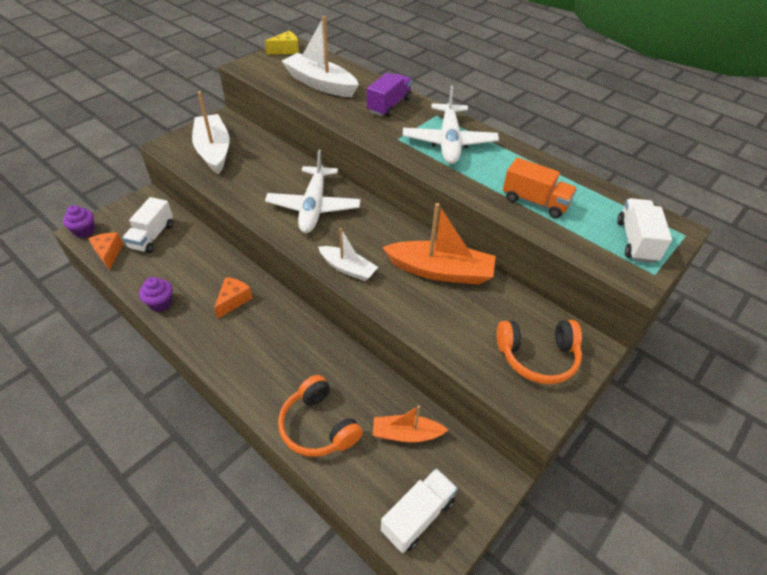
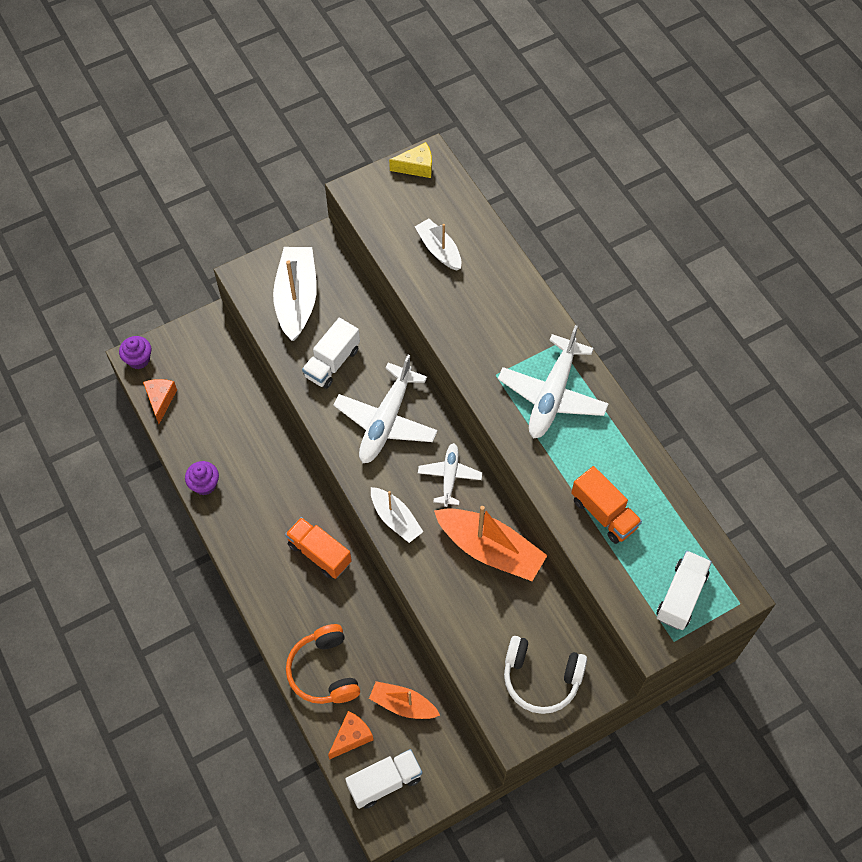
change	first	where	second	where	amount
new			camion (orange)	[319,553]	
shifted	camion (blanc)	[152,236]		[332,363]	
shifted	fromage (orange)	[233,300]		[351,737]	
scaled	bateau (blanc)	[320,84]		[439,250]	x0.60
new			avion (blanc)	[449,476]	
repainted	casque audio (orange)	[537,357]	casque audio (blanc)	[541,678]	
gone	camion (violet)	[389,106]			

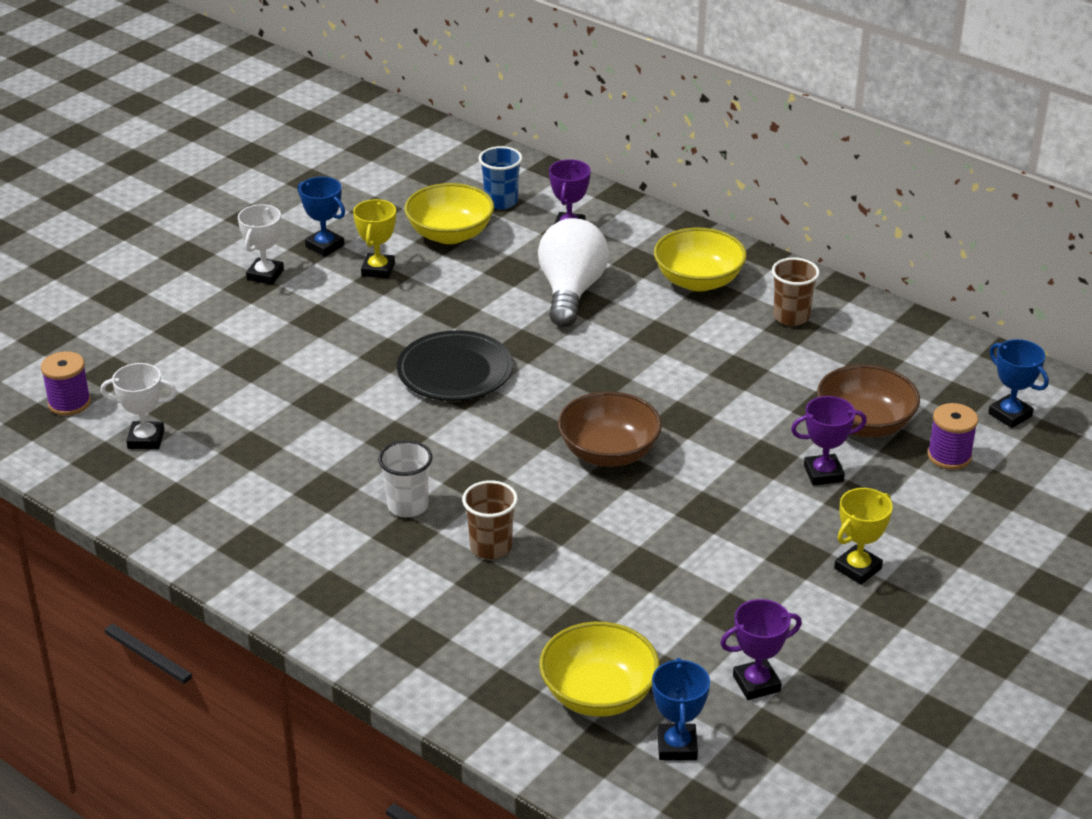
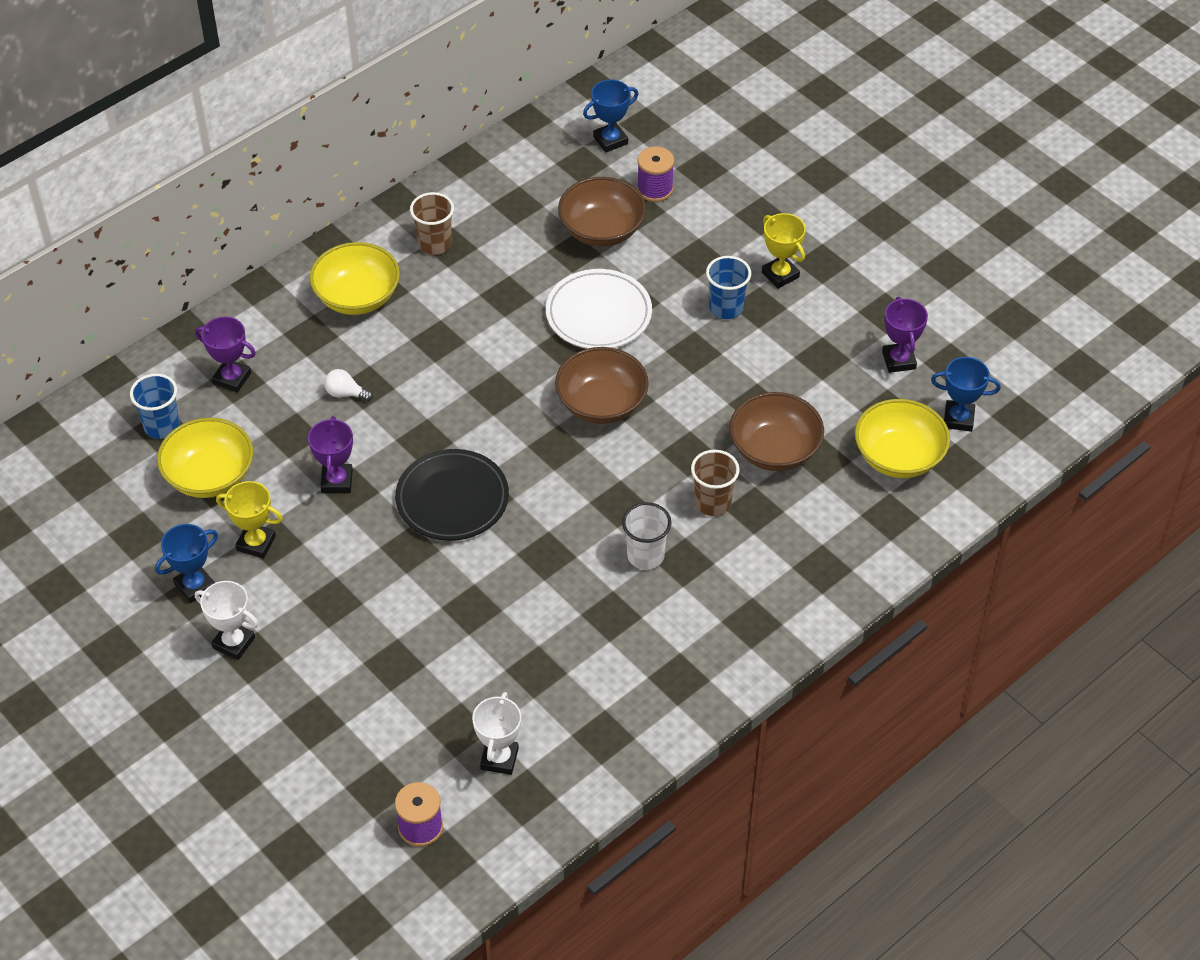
change	first	where	second	where	amount
shifted	trophée (violet)	[823,474]		[337,481]	
scaled	ampoule (blanc)	[571,292]		[345,393]	x0.40
new			assiette (blanc)	[598,314]	
new			gobelet (bleu)	[726,308]	
new			bol (marron)	[774,450]	

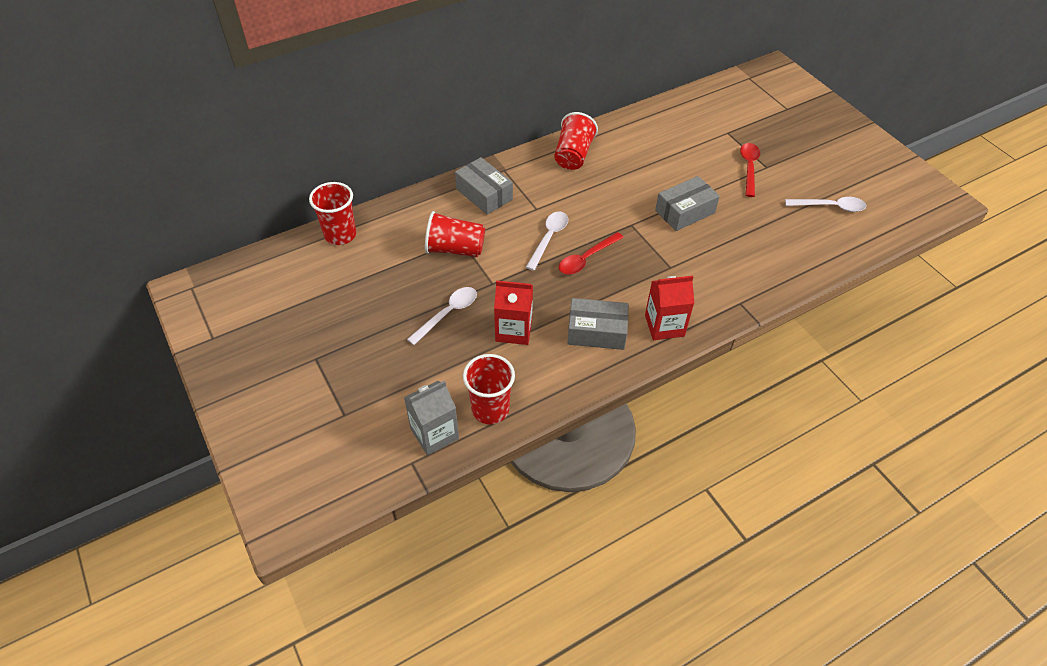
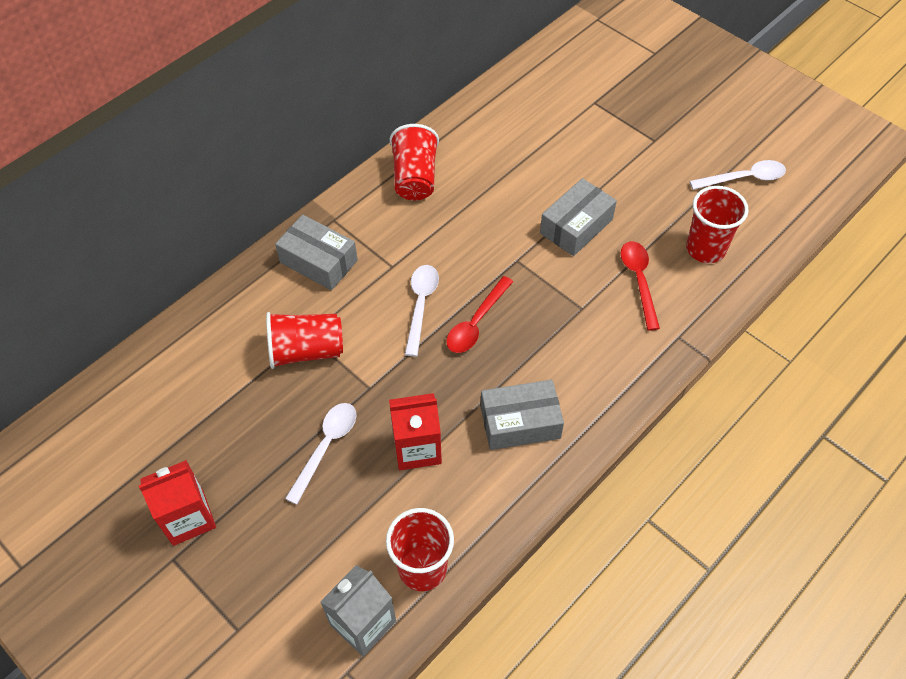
change	first	where	second	where	amount
shifted	brique de lait (rouge)	[664,325]		[188,517]	
shifted	cuillère (rouge)	[749,168]		[639,281]	
shifted	gobelet (rouge)	[340,235]		[705,249]	

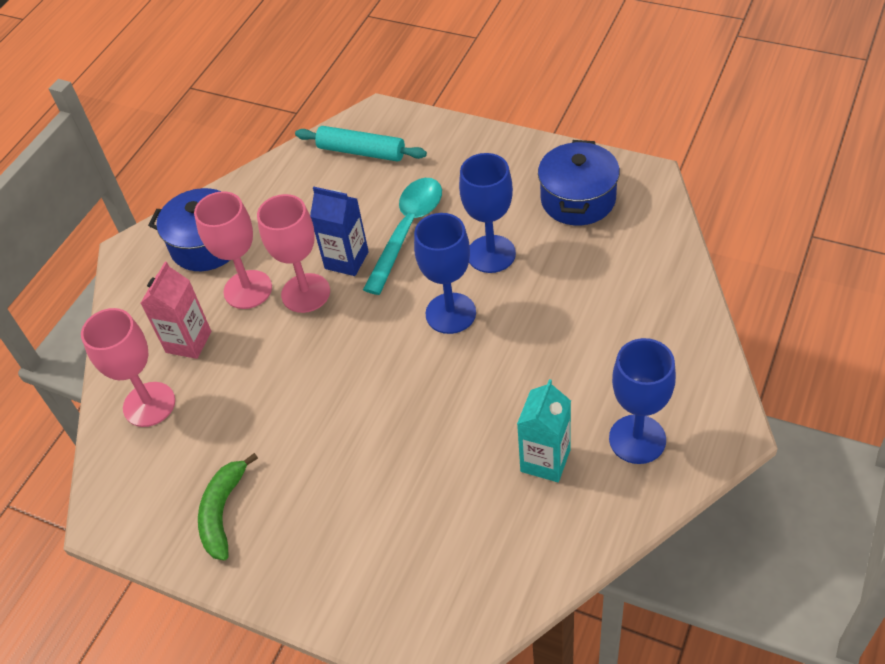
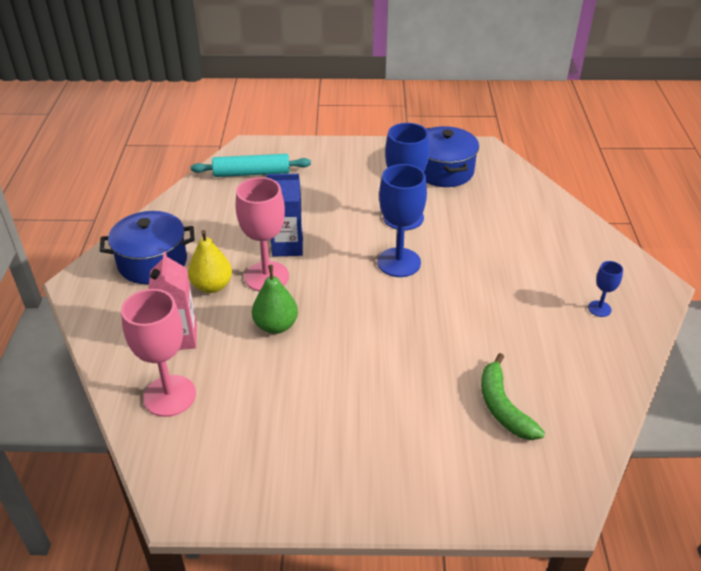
change	first	where	second	where	amount
swapped	verre à pied (rose)	[248,289]	poire (jaune)	[212,286]	
new			poire (vert)	[276,326]	
shifted	banane (vert)	[223,512]		[503,407]	
scaled	verre à pied (bleu)	[637,439]		[599,309]	x0.49
gone	cuillère (turquoise)	[408,230]			
gone	brique de lait (turquoise)	[545,460]			

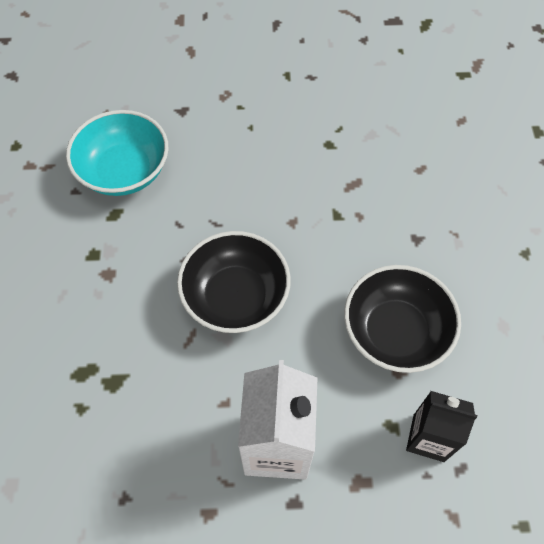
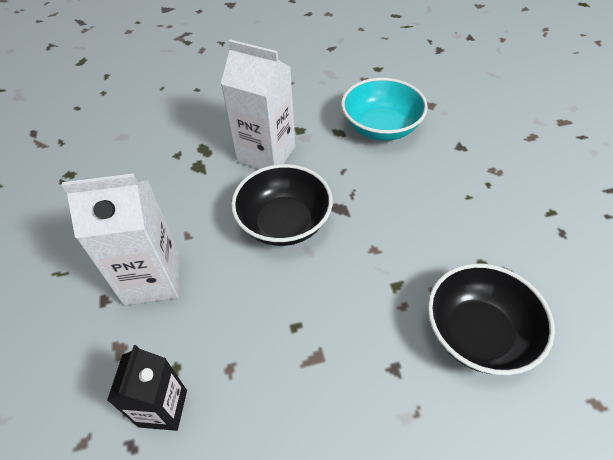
change	first	where	second	where	amount
new			brique de lait (blanc)	[266,154]	
shifted	bol (noir)	[395,332]		[478,333]	

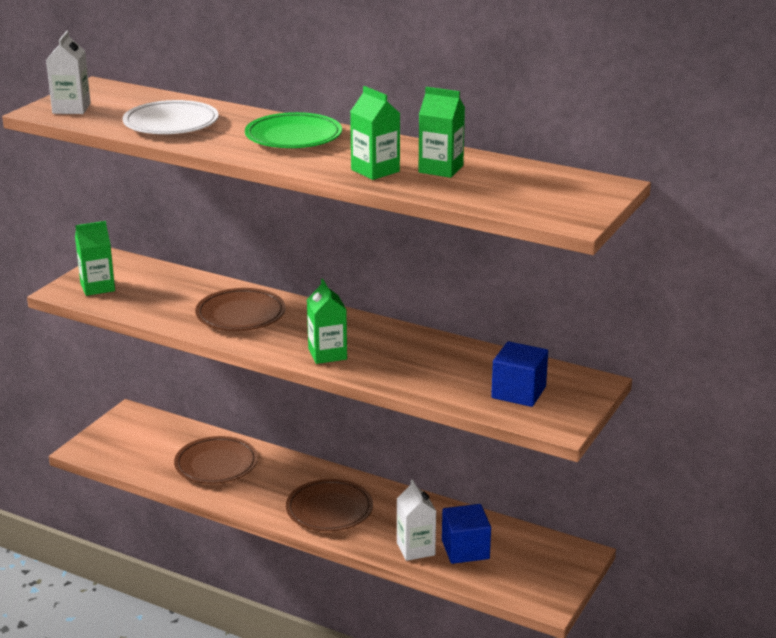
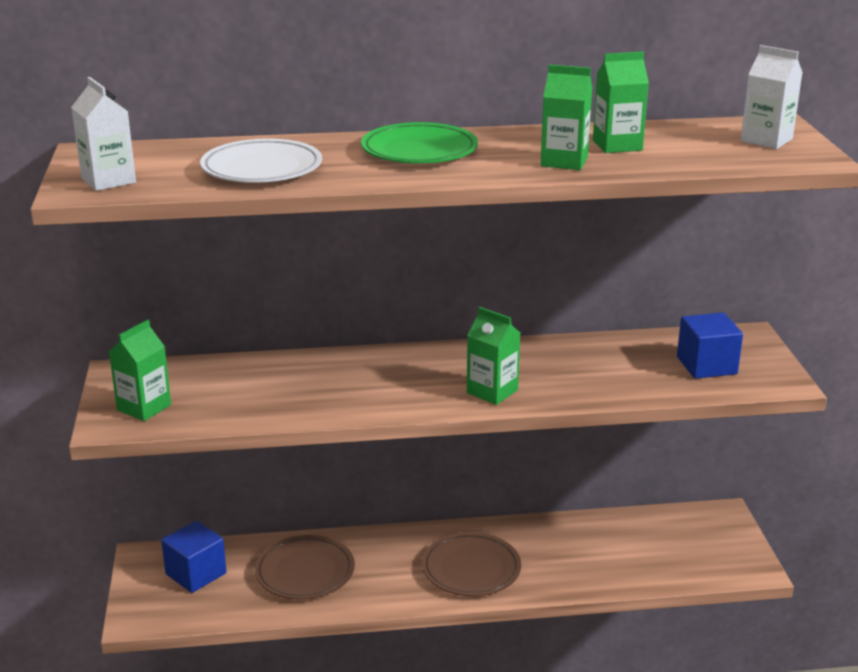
change	first	where	second	where	amount
shifted	cube (bleu)	[465,549]		[196,573]	
shifted	brique de lait (blanc)	[415,549]		[766,140]	
gone	assiette (marron)	[240,315]			

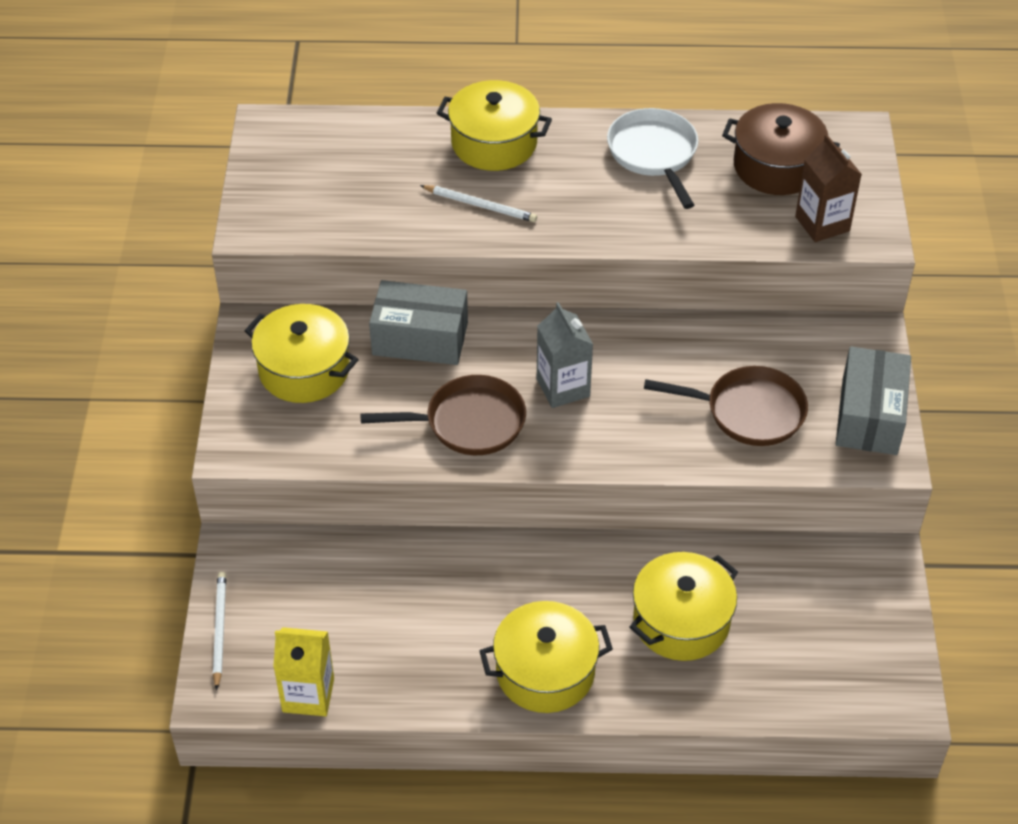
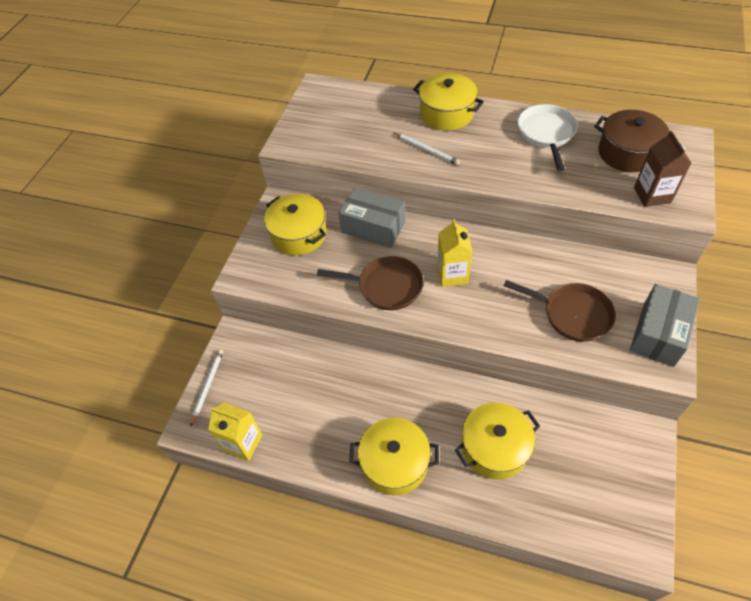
change	first	where	second	where	amount
repainted	brique de lait (gris)	[563,388]	brique de lait (jaune)	[452,275]	

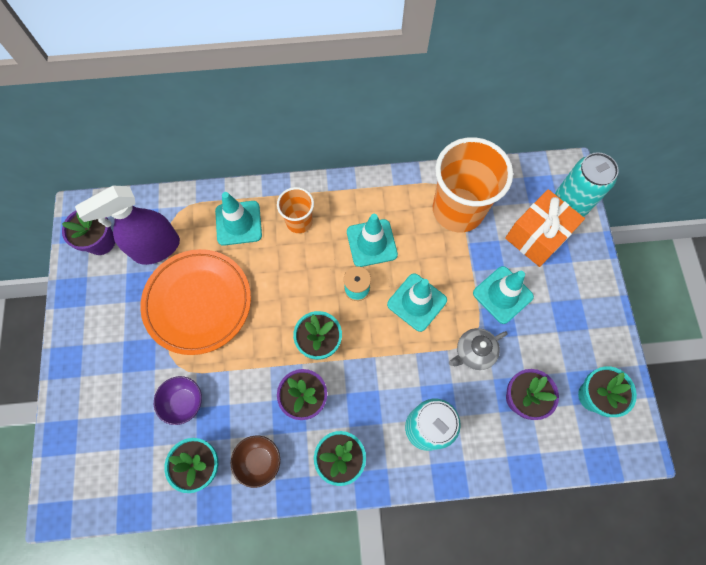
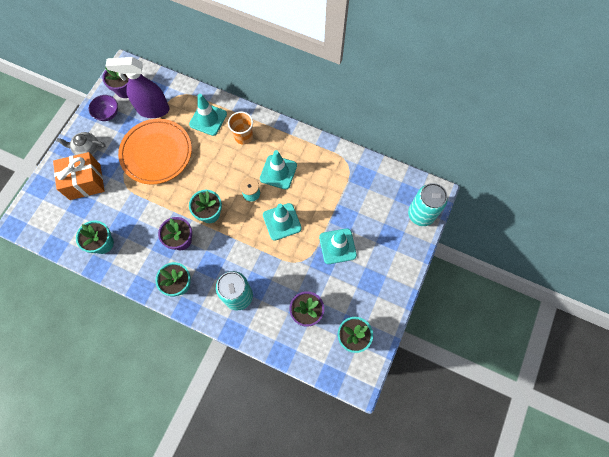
change	first	where	second	where	amount
shifted	cadeau (orange)	[537,236]		[85,182]	
shifted	théière (gris)	[474,352]		[87,149]	
shifted	bol (violet)	[183,402]		[108,114]	
gone	bol (marron)	[259,461]			
gone	gobelet (orange)	[458,210]			

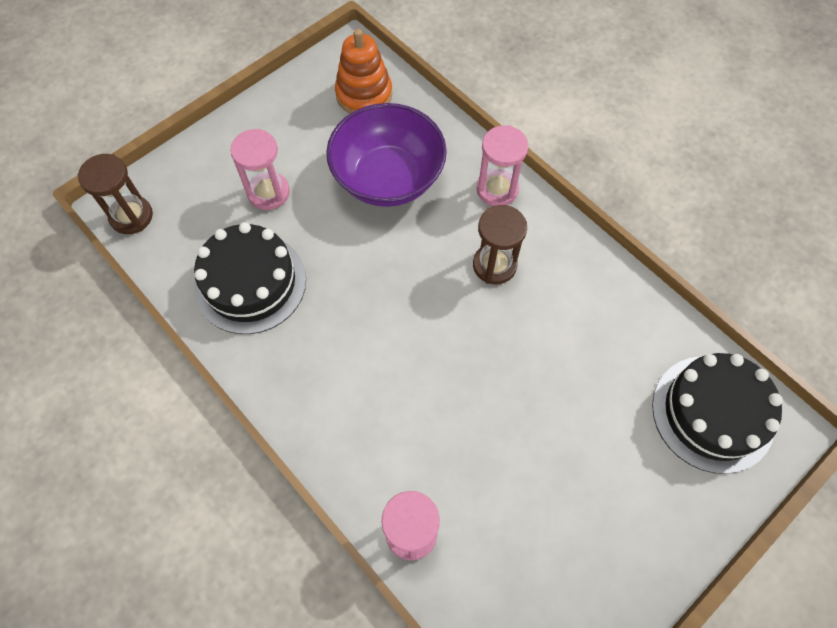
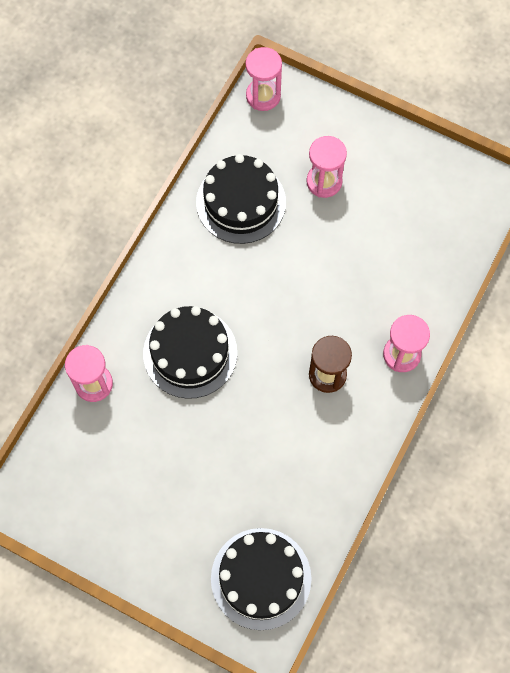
change	first	where	second	where	amount
new			gâteau (noir)	[190,353]	
repainted	sablier (marron)	[131,216]	sablier (rose)	[263,96]	
gone	bol (violet)	[388,178]			
gone	jouet à empiler (orange)	[364,94]			

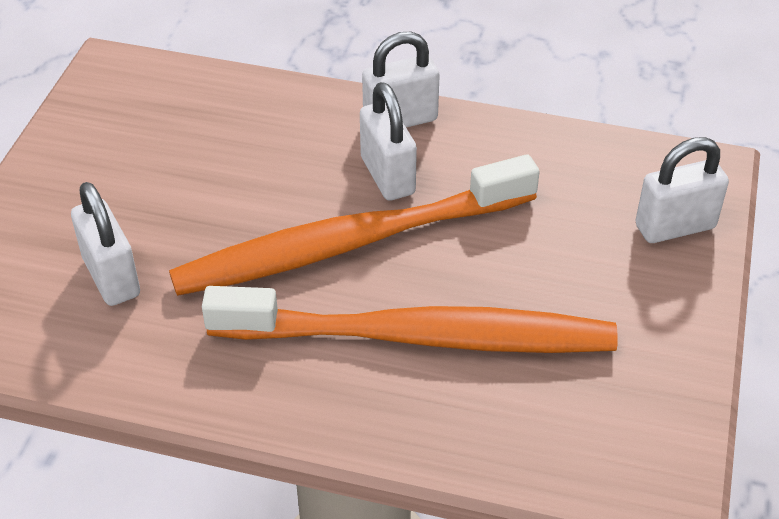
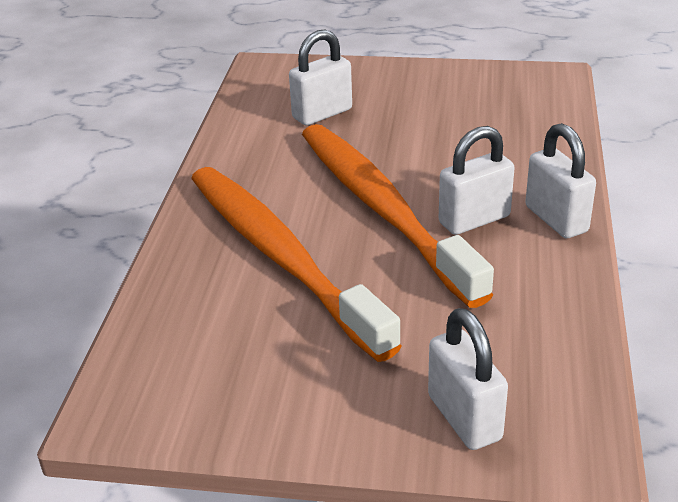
change	first	where	second	where	amount
rotated	brosse à dents (orange)	[421,337]		[280,256]	150 degrees clockwise

